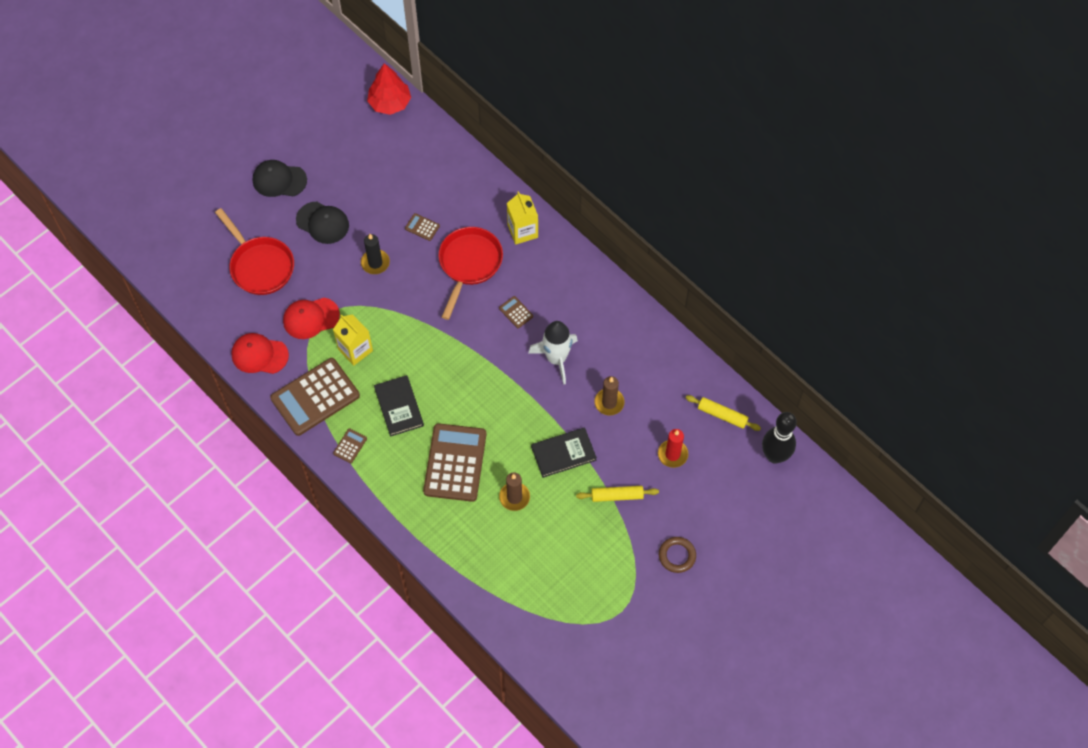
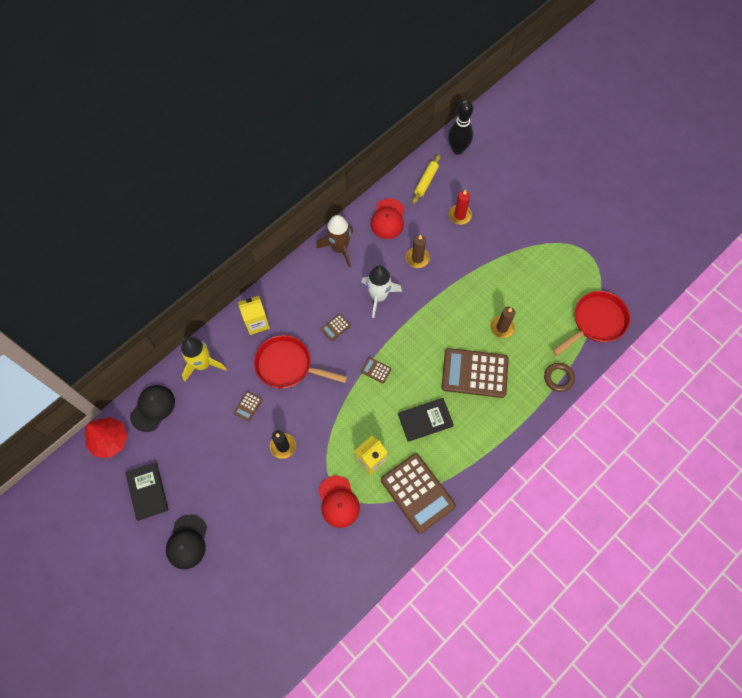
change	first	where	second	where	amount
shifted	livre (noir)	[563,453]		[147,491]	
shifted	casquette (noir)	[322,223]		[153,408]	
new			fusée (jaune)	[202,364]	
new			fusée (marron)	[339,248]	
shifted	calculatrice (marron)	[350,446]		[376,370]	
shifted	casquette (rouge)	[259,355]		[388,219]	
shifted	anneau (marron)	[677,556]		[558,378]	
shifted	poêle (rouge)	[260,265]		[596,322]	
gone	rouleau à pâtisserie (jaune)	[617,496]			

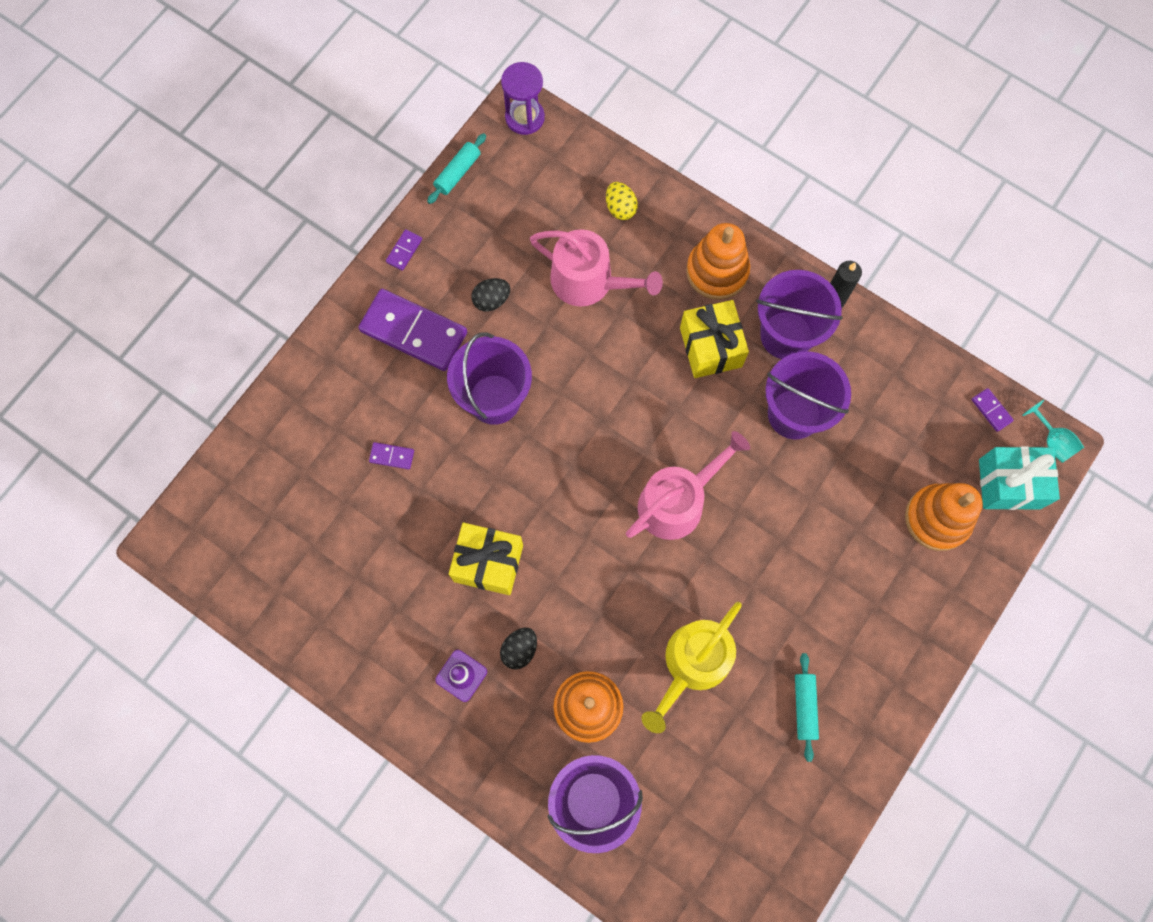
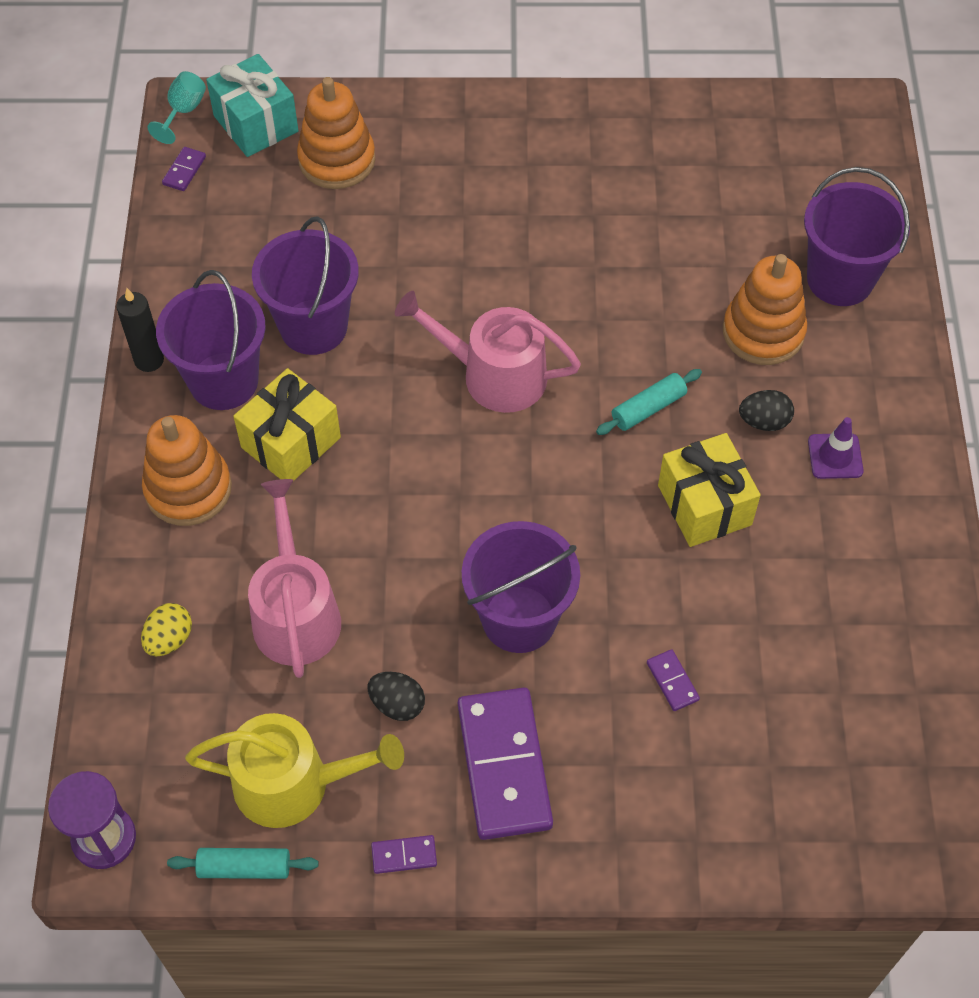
change	first	where	second	where	amount
shifted	arrosoir (jaune)	[692,664]		[293,783]	
shifted	rouleau à pâtisserie (turquoise)	[804,707]		[648,408]	

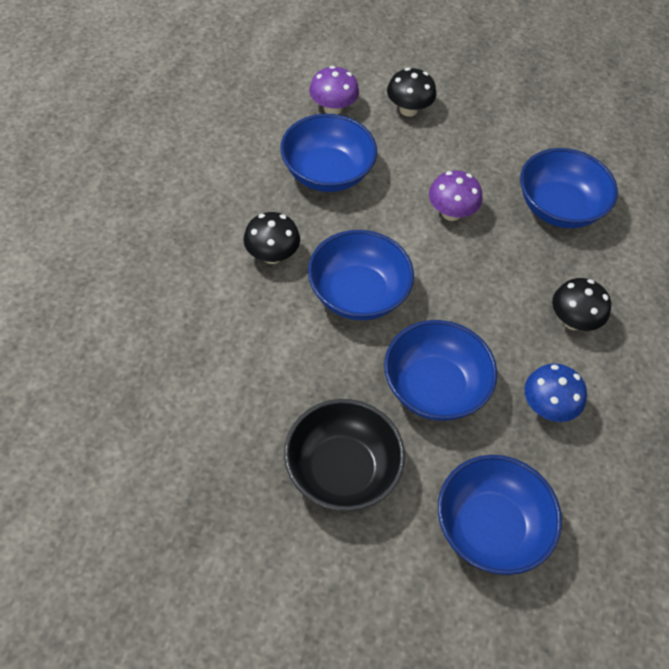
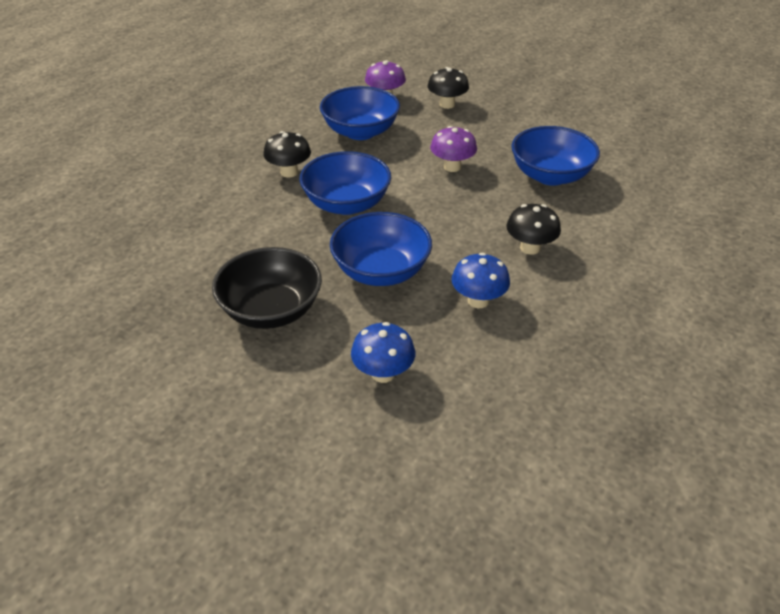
change	first	where	second	where	amount
swapped	bol (bleu)	[490,527]	champignon (bleu)	[383,373]	

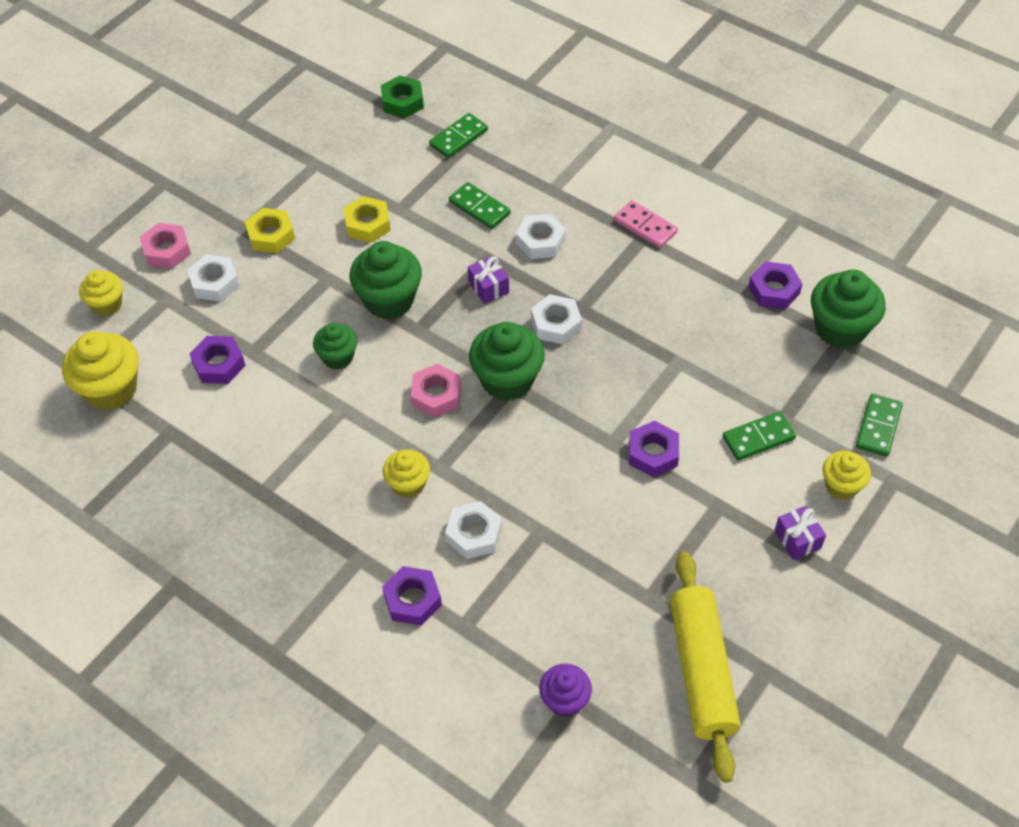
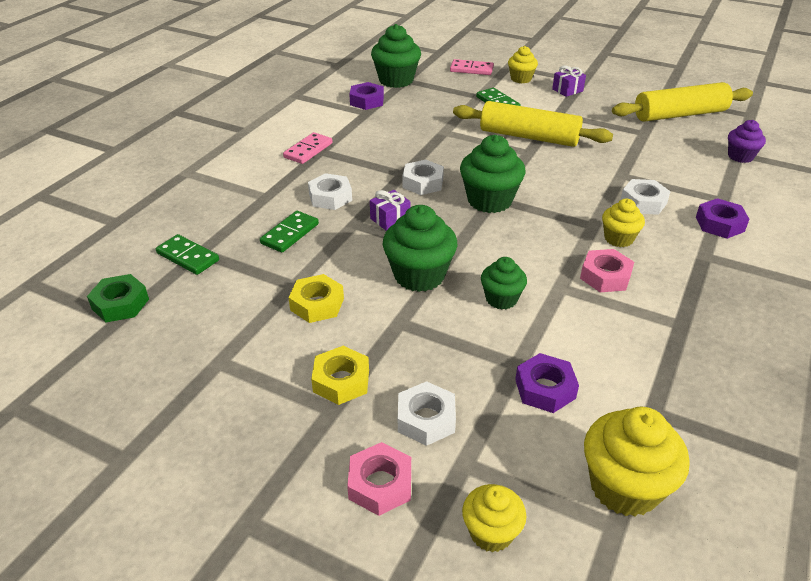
change	first	where	second	where	amount
repainted	domino (vert)	[878,427]	domino (rose)	[471,69]	
swapped	écrou (violet)	[653,453]	rouleau à pâtisserie (jaune)	[529,137]	
shifted	écrou (rose)	[436,395]		[605,276]	

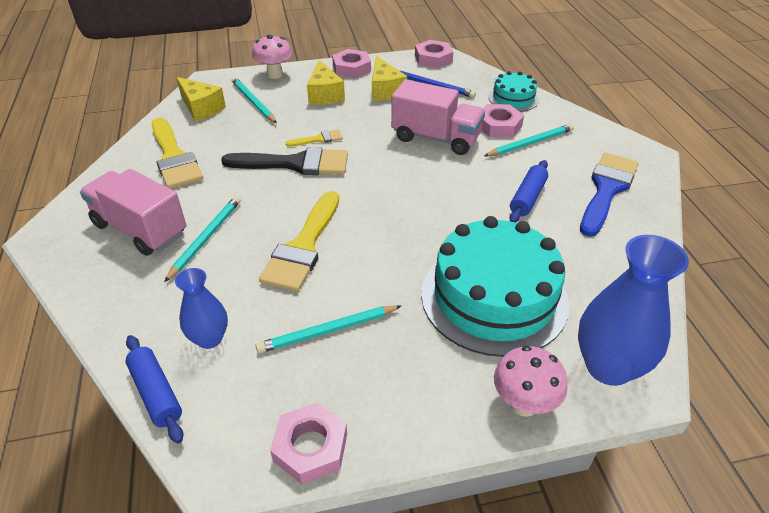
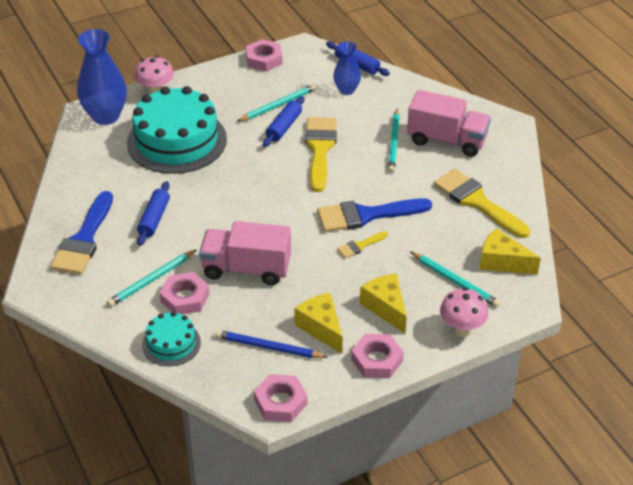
change	first	where	second	where	amount
new			rouleau à pâtisserie (bleu)	[284,127]	
repainted	pinceau (noir)	[295,164]	pinceau (bleu)	[366,215]	

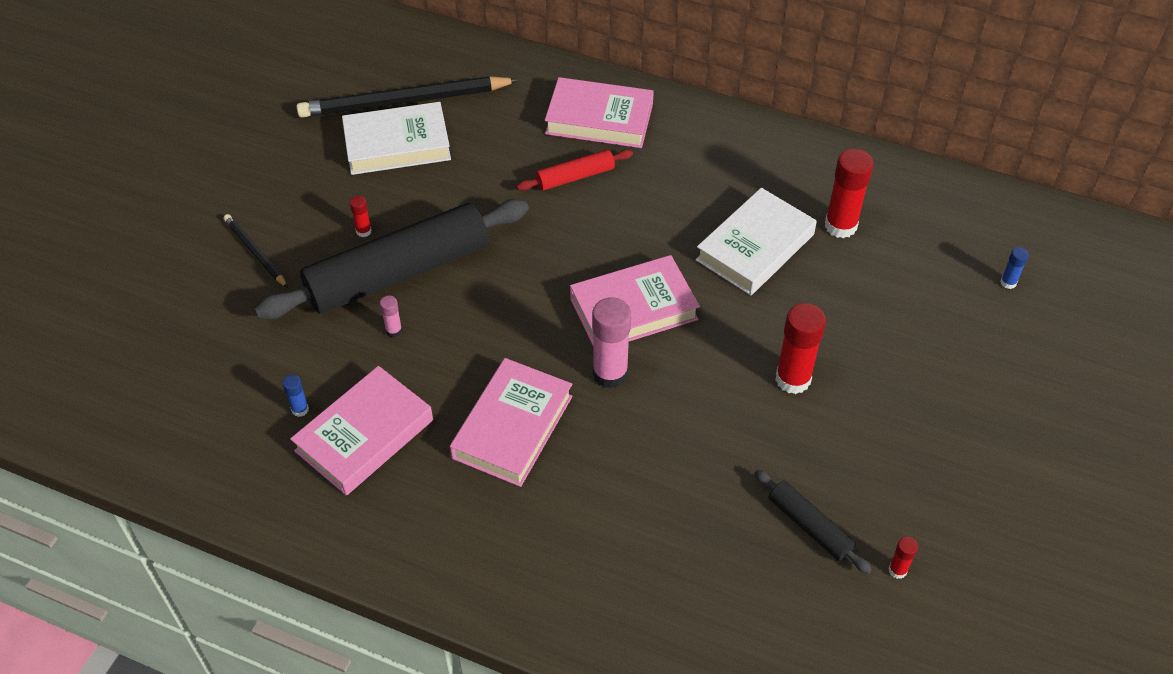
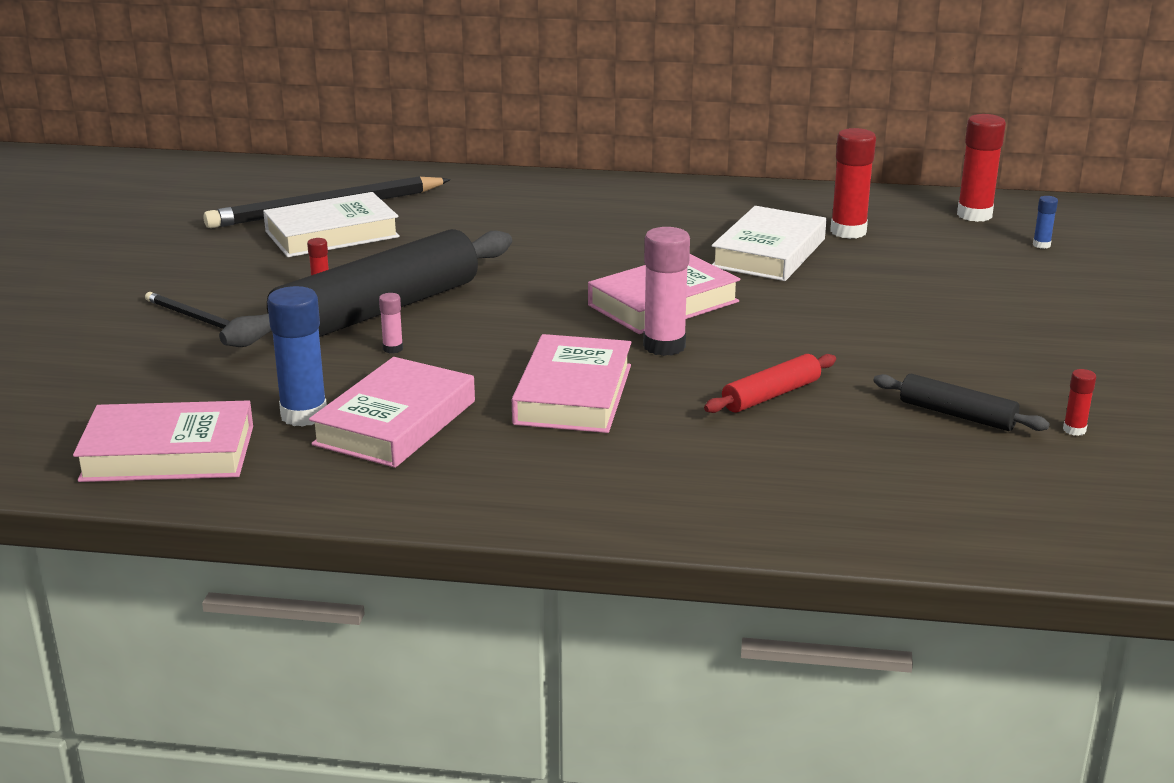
change	first	where	second	where	amount
shifted	livre (rose)	[599,119]		[168,453]	
scaled	bâton de colle (bleu)	[300,409]		[304,415]	x2.10
shifted	rouleau à pâtisserie (rouge)	[575,177]		[771,395]	
shifted	bâton de colle (rouge)	[793,379]		[974,215]	

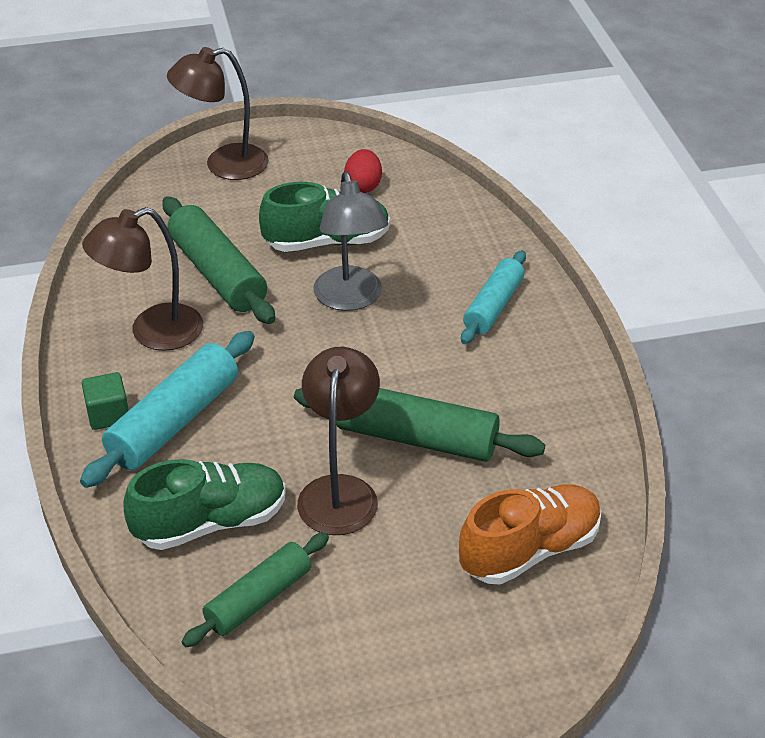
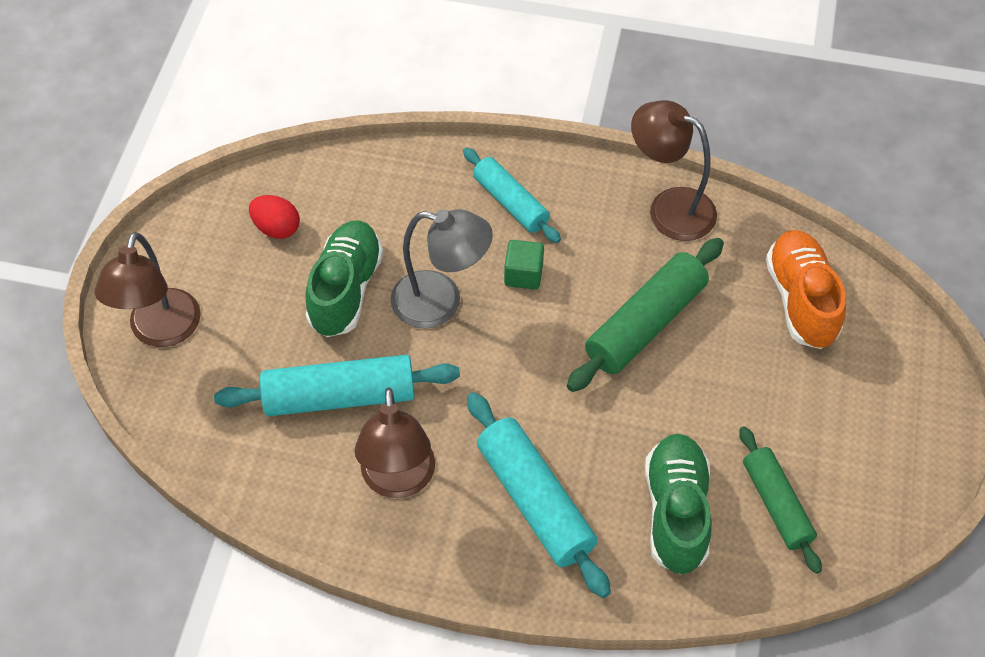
change	first	where	second	where	amount
repainted	rouleau à pâtisserie (vert)	[217,274]	rouleau à pâtisserie (turquoise)	[340,396]	
shifted	cube (vert)	[108,415]		[523,274]	
shifted	lampe (marron)	[340,491]		[669,208]	

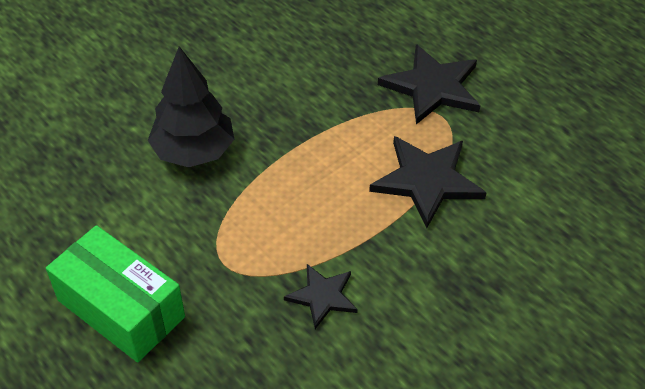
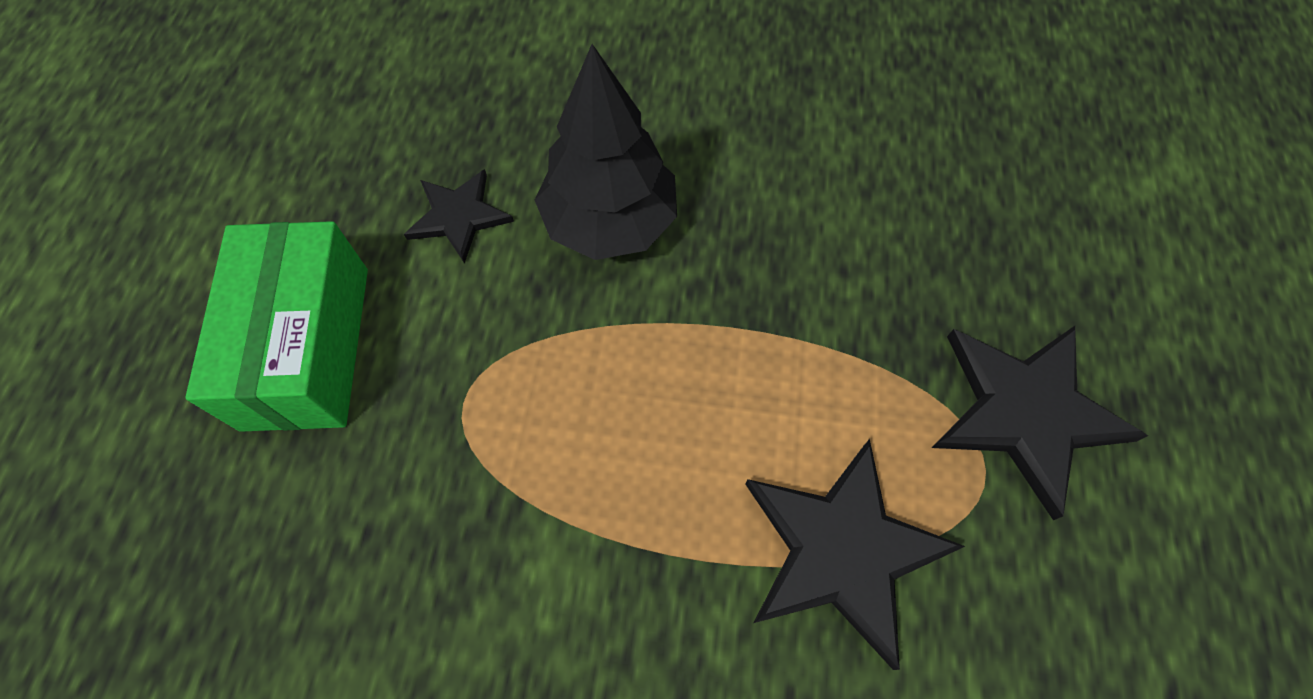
change	first	where	second	where	amount
shifted	étoile (noir)	[322,296]		[458,216]	

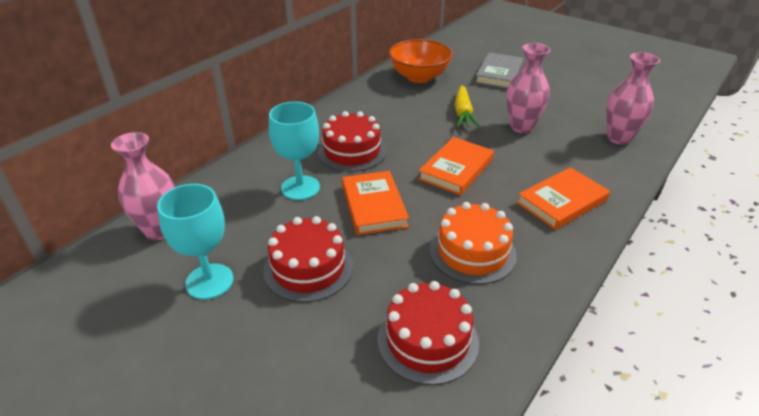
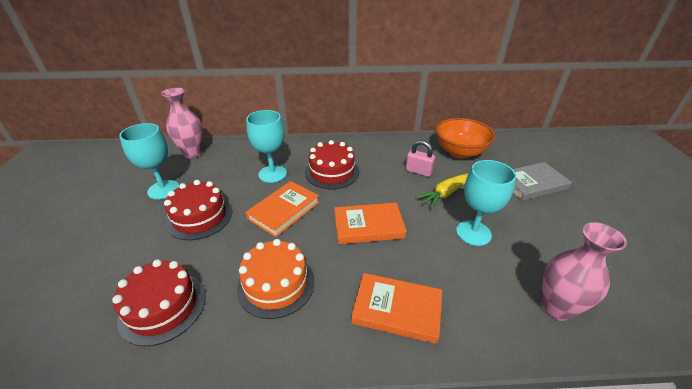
change	first	where	second	where	amount
new			cadenas (rose)	[418,171]	
swapped	vase (rose)	[521,127]	verre à pied (turquoise)	[473,233]	

